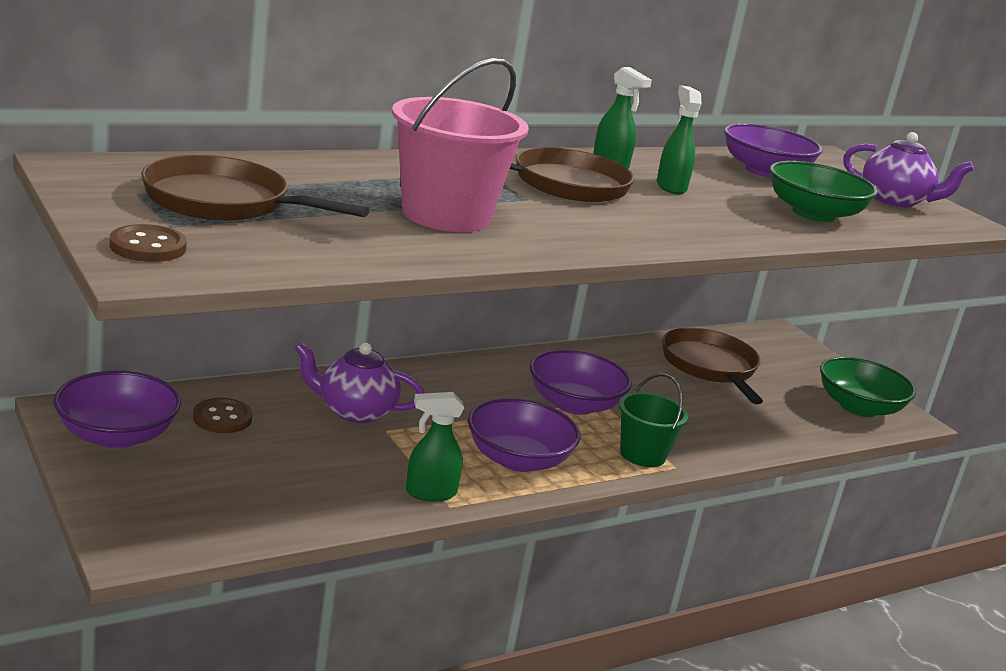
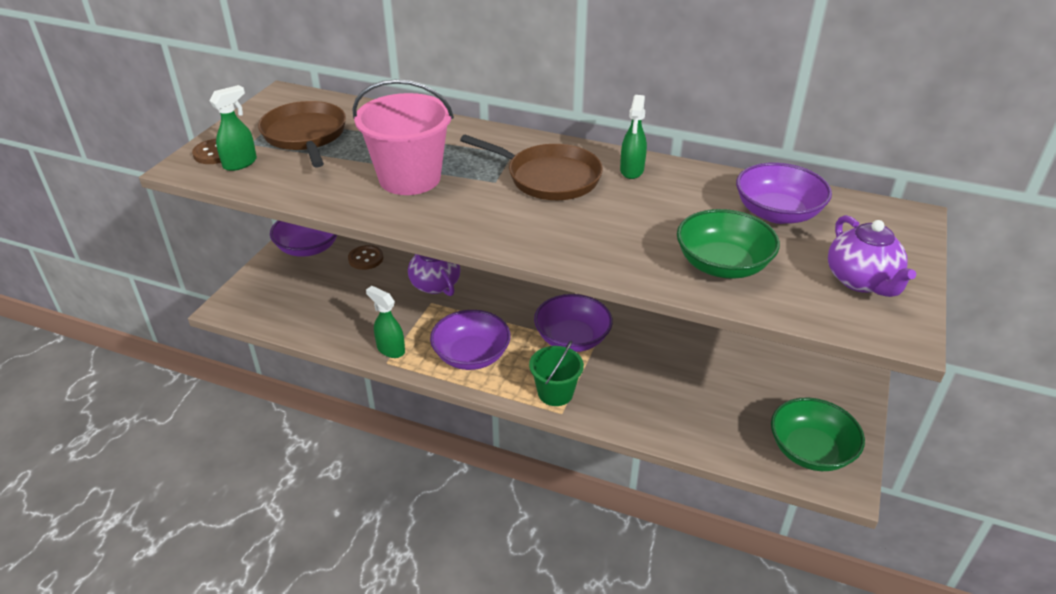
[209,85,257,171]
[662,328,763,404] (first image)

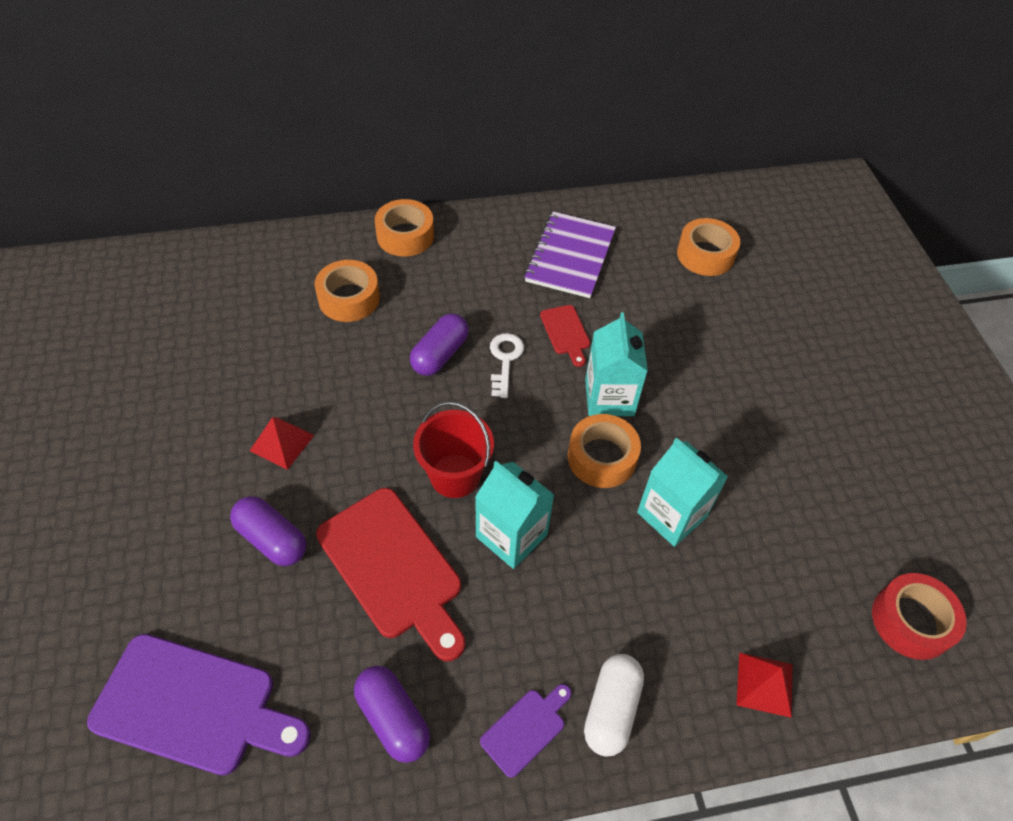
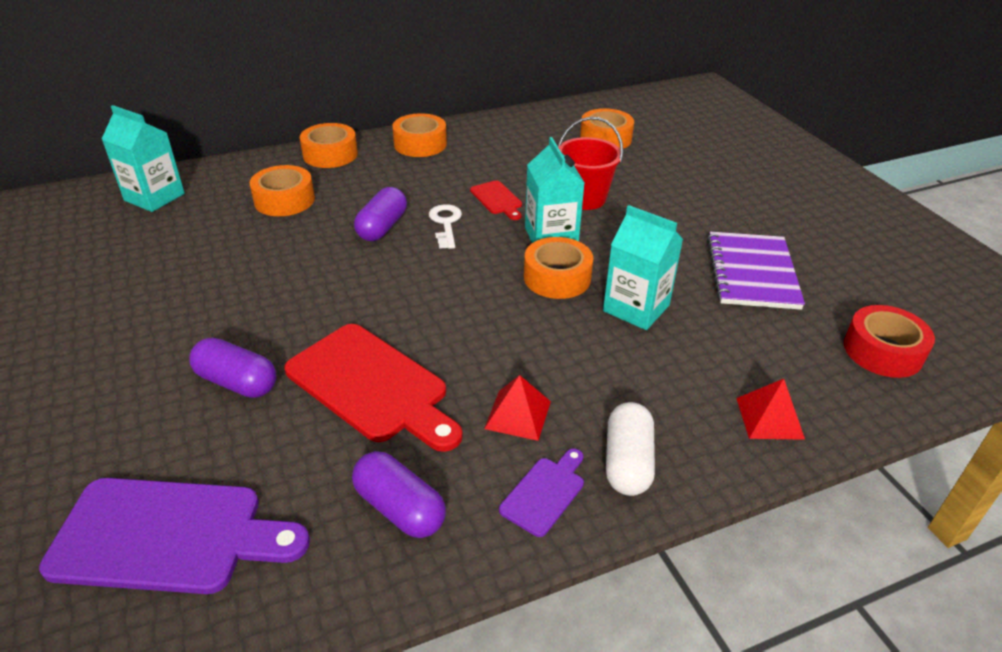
[707,232,805,310]
[558,117,623,210]
[484,375,551,441]
[102,105,185,212]
[392,113,447,157]

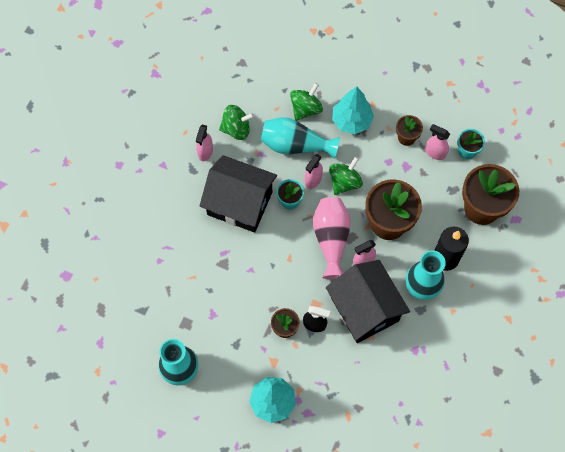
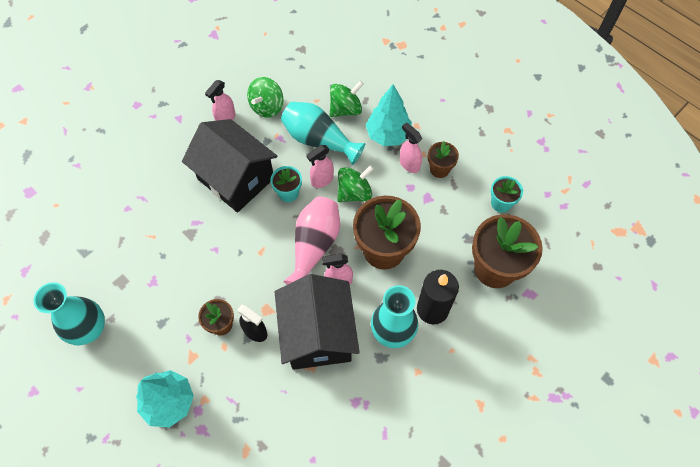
[247,77,283,118]
[400,122,422,173]

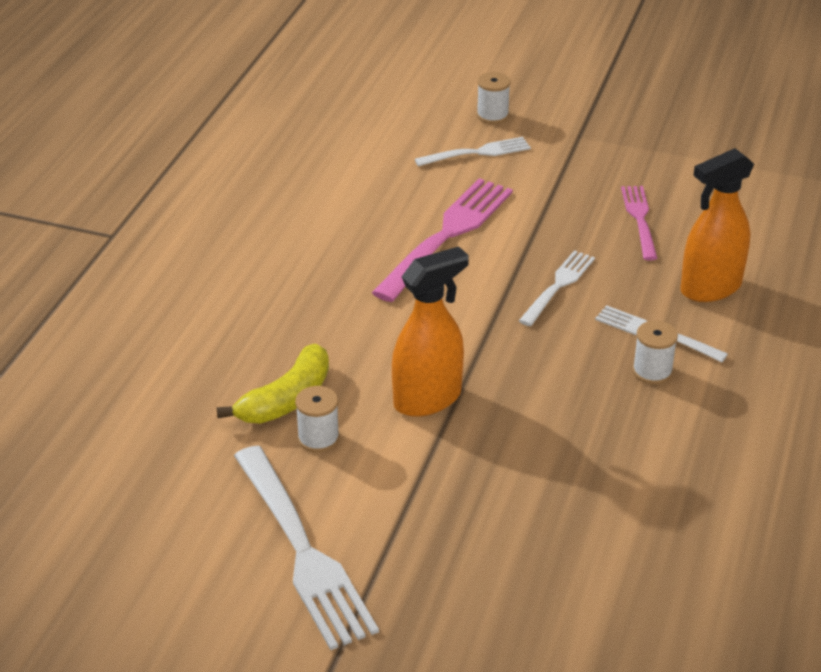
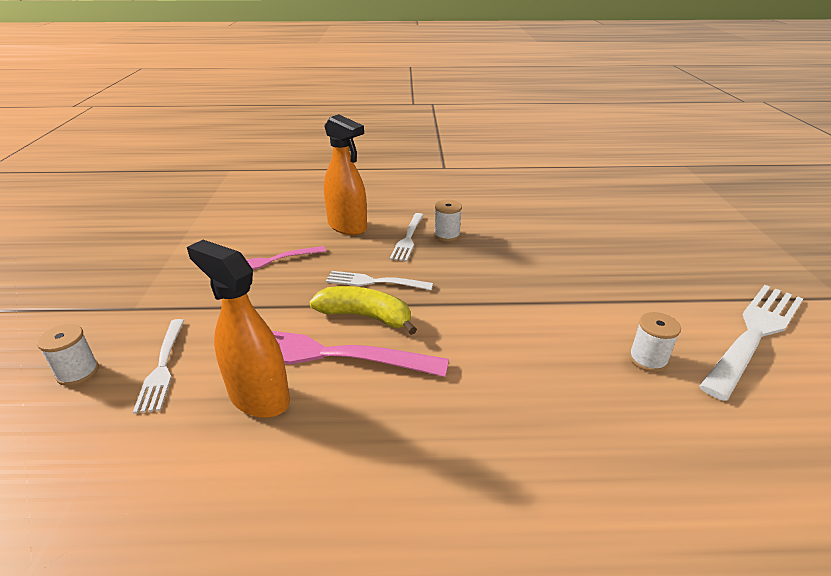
[133,319,185,414]
[187,240,290,418]
[309,286,417,335]

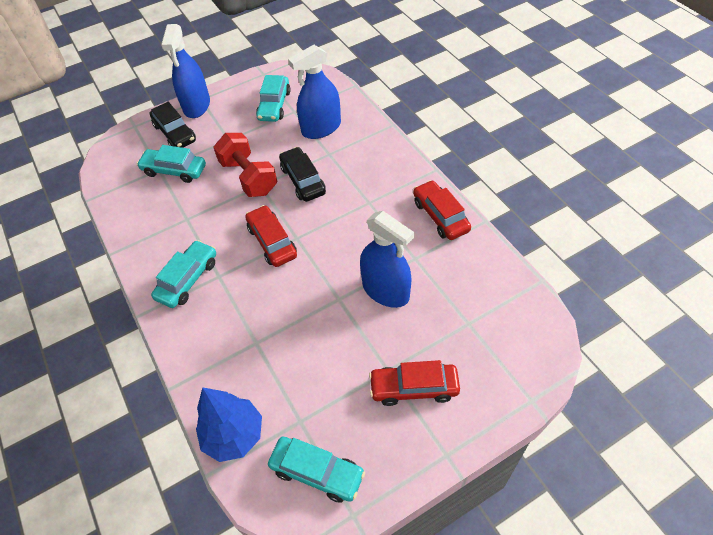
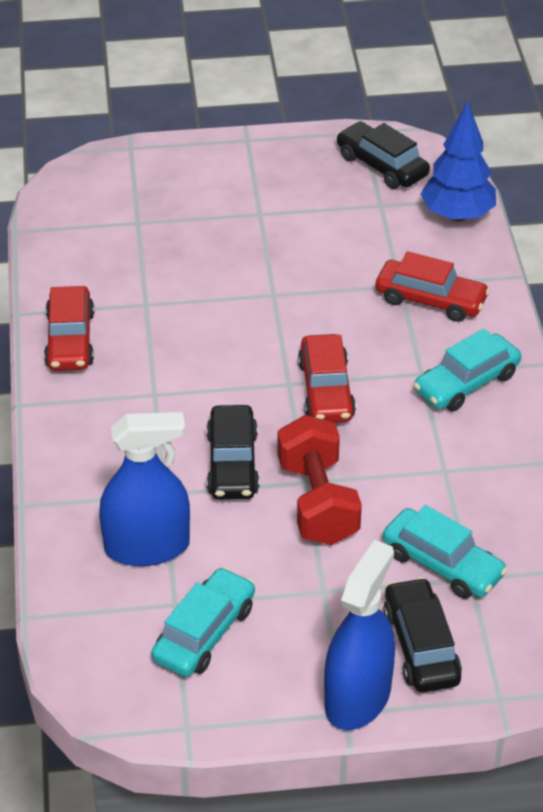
[360,211,414,308] (first image)
[375,251,490,322]
[336,122,430,189]

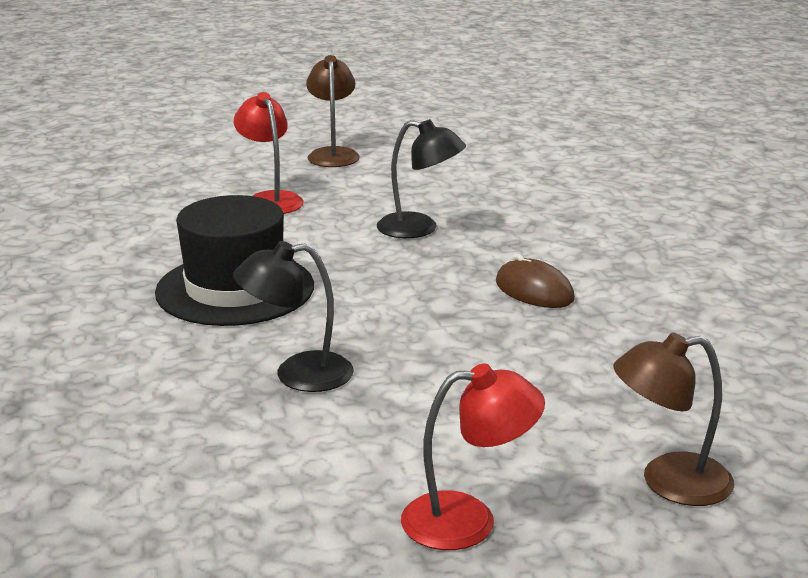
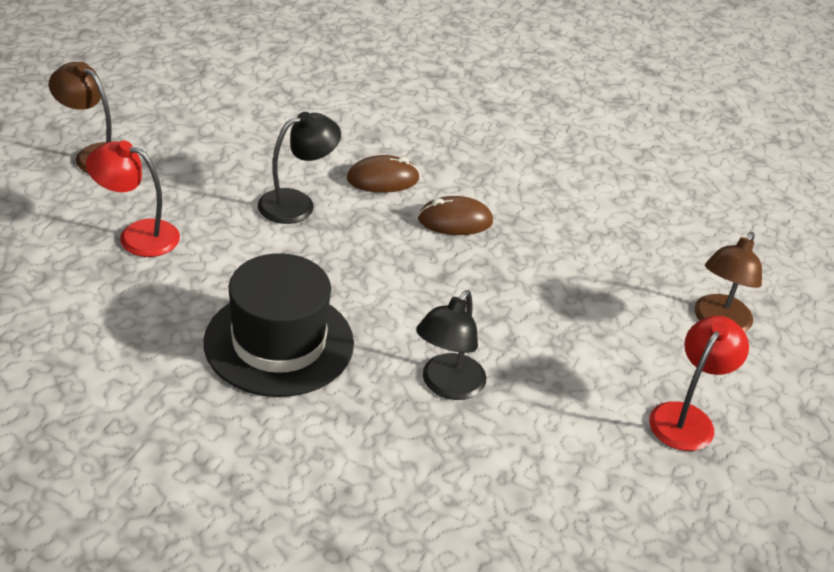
[347,155,420,193]

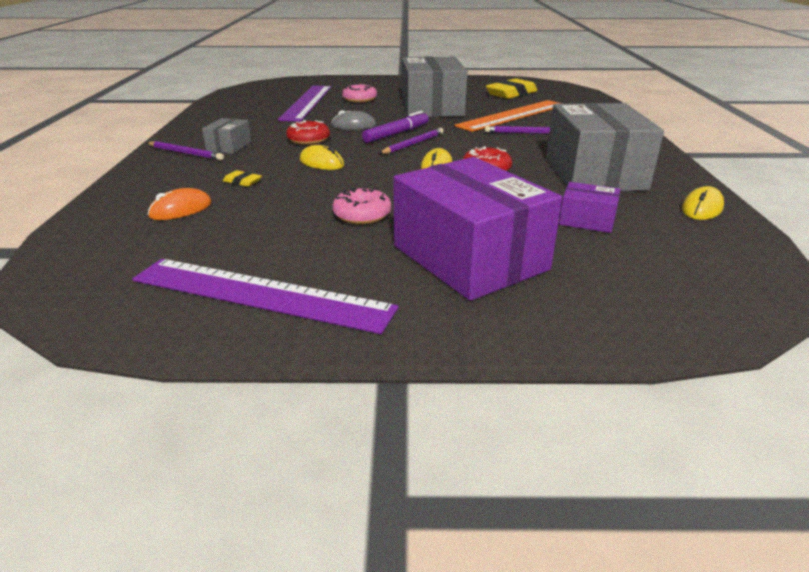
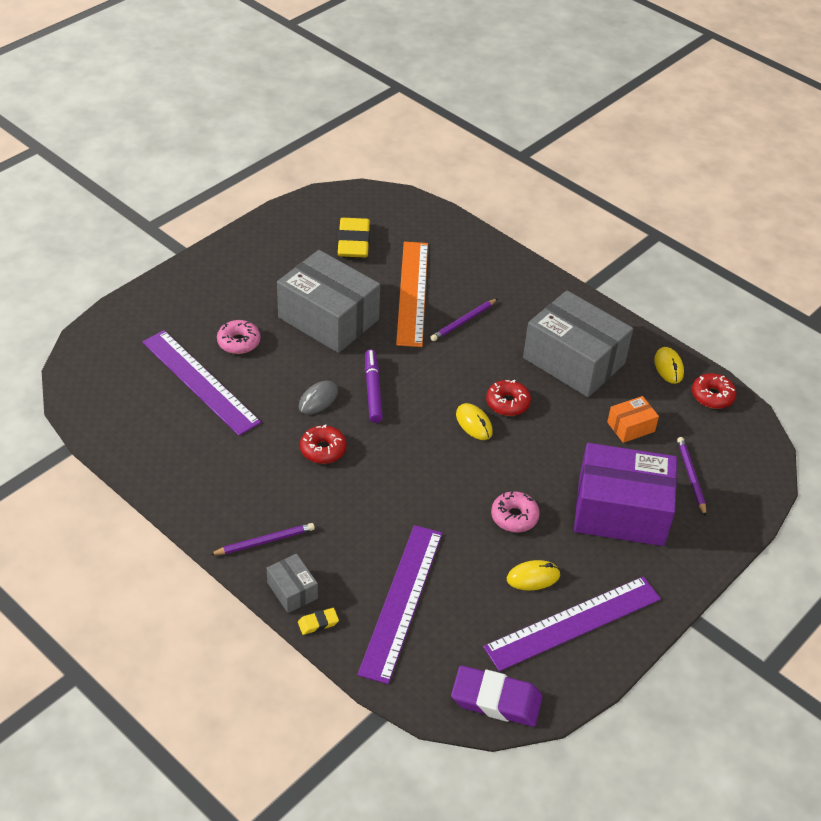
[267,554,318,613]
[677,437,706,516]
[507,560,560,590]
[298,608,339,635]
[607,396,659,443]
[358,525,442,684]
[692,373,736,409]
[451,665,543,727]

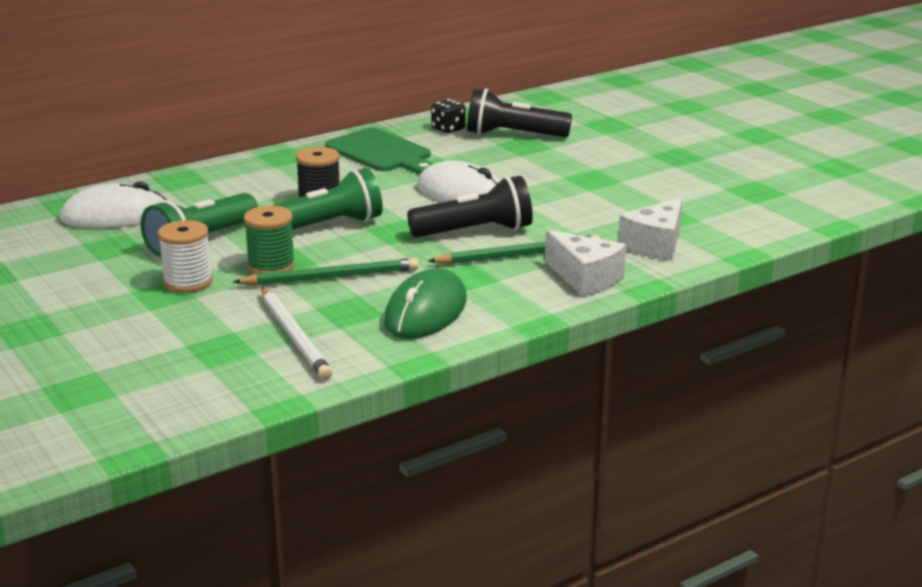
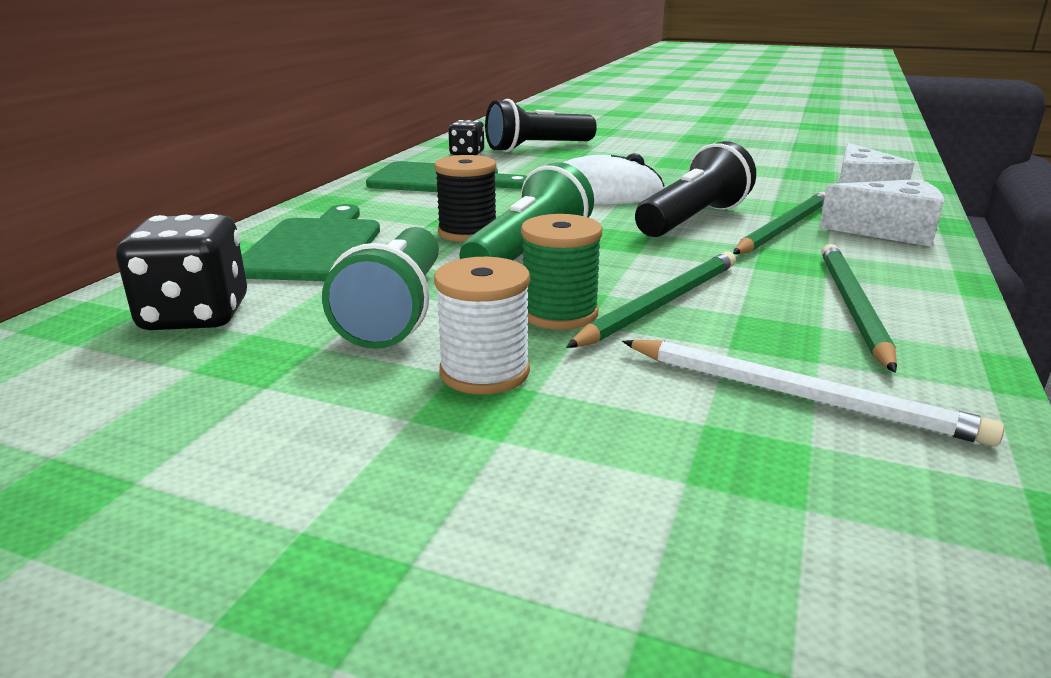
[116,214,247,330]
[821,244,897,373]
[242,204,380,281]

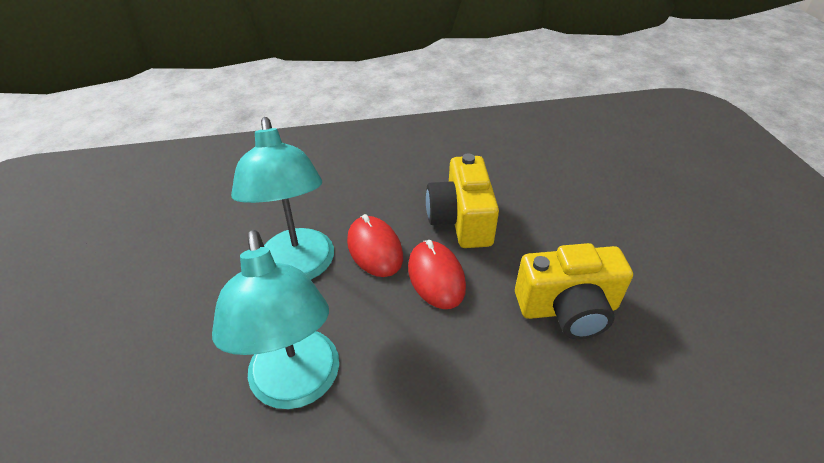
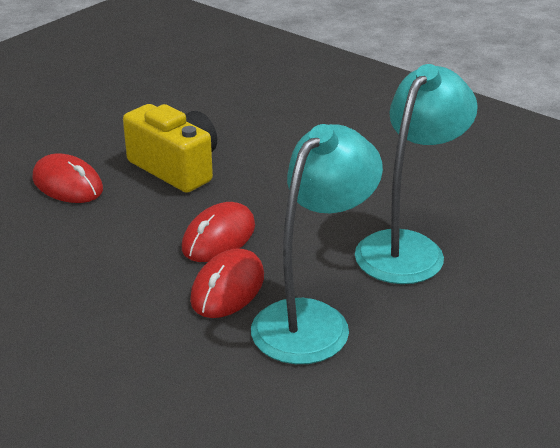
[426,153,499,248] (first image)
[33,154,103,203]

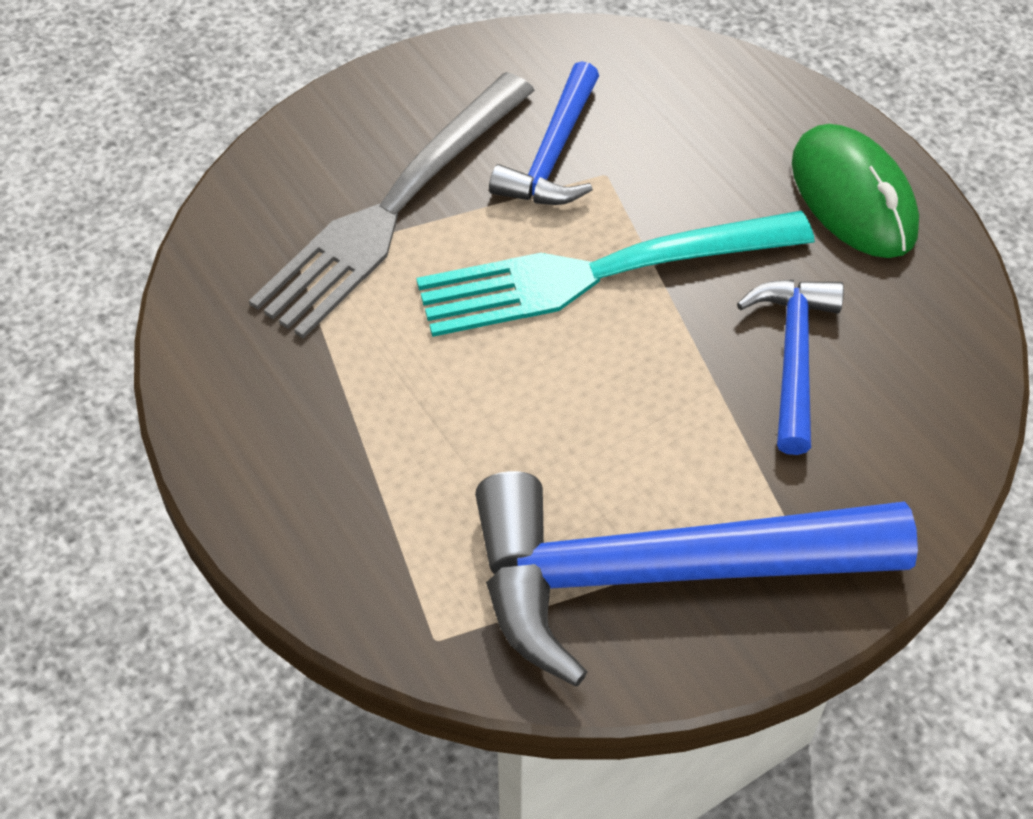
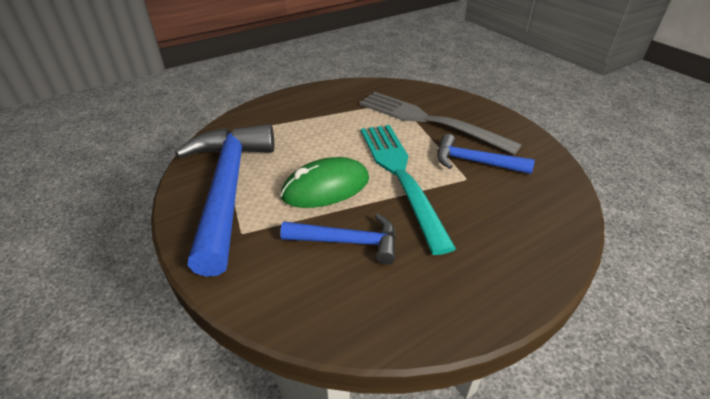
[280,157,369,208]

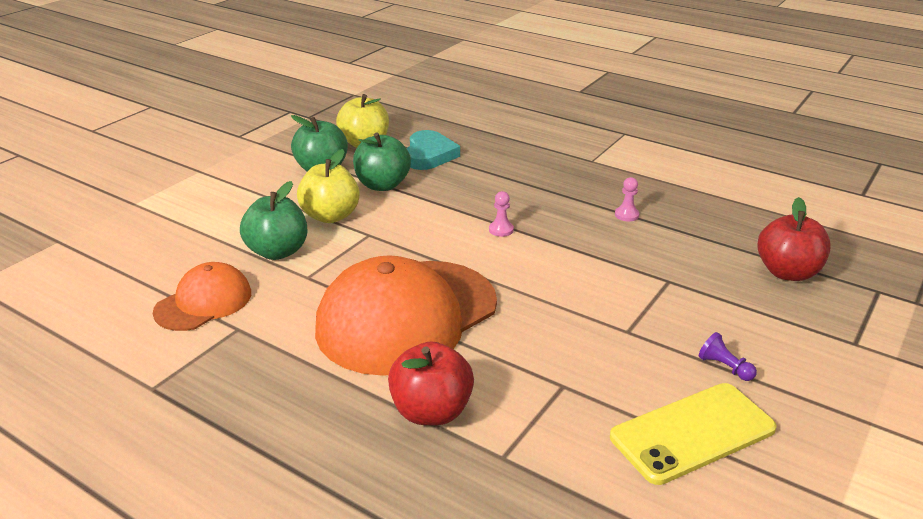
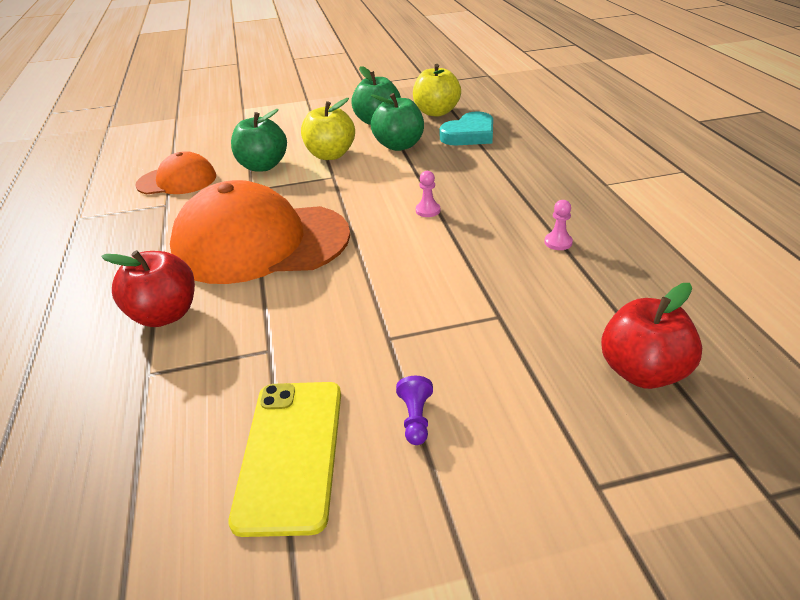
[228,382,341,537]

